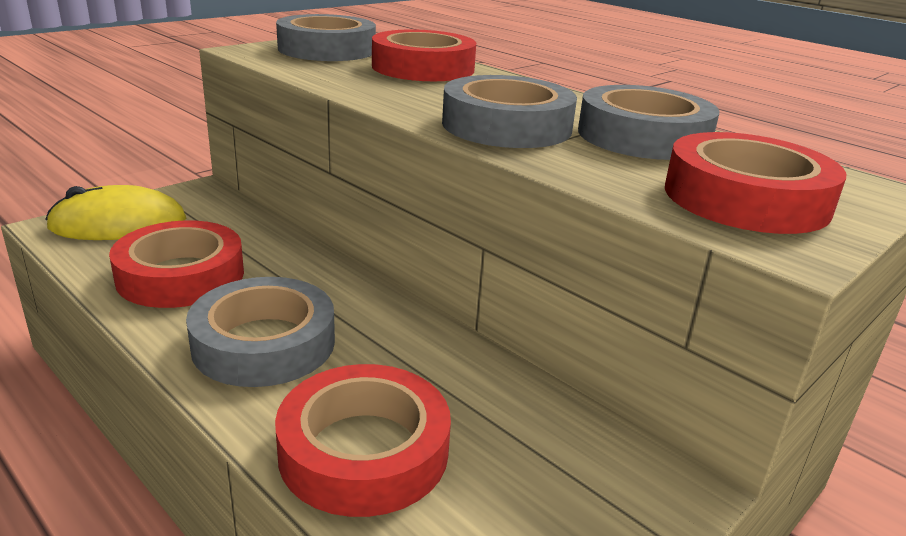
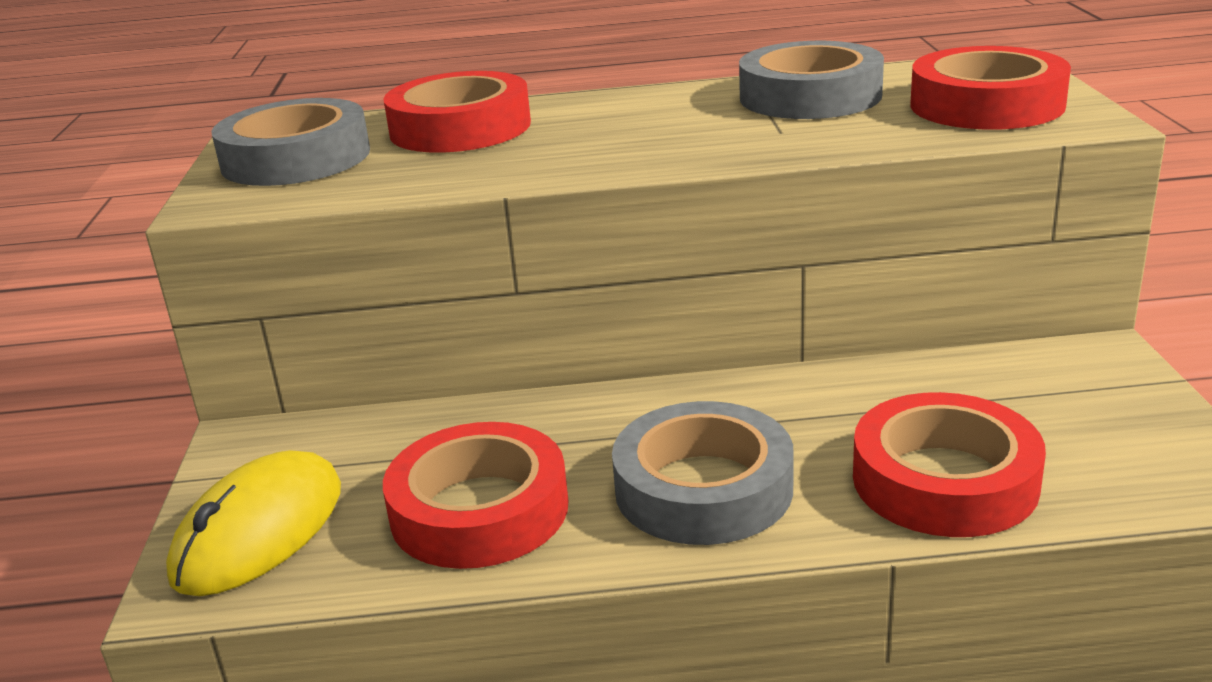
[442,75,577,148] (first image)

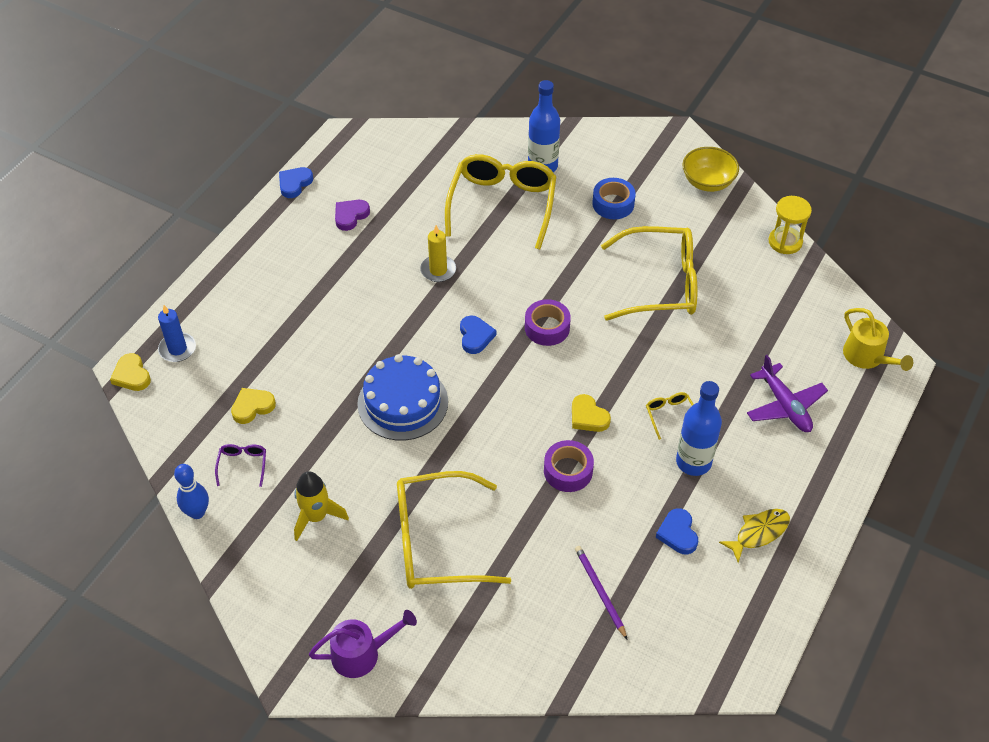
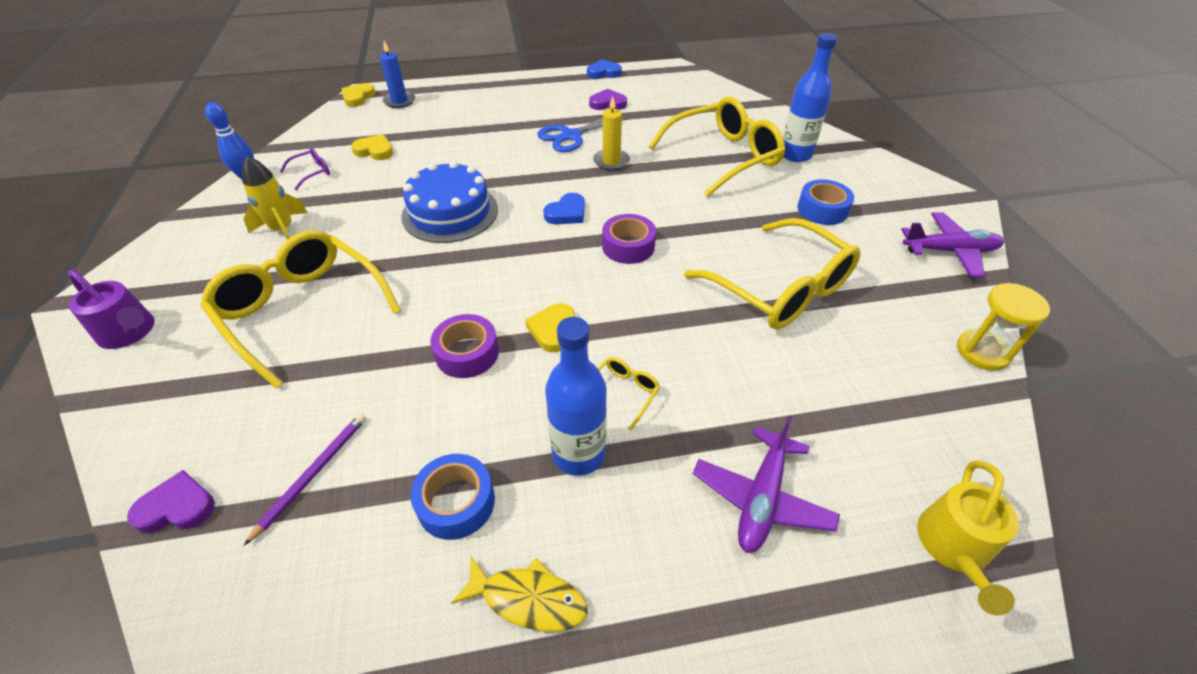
[901,212,1004,277]
[410,454,495,540]
[537,118,629,152]
[127,470,215,533]

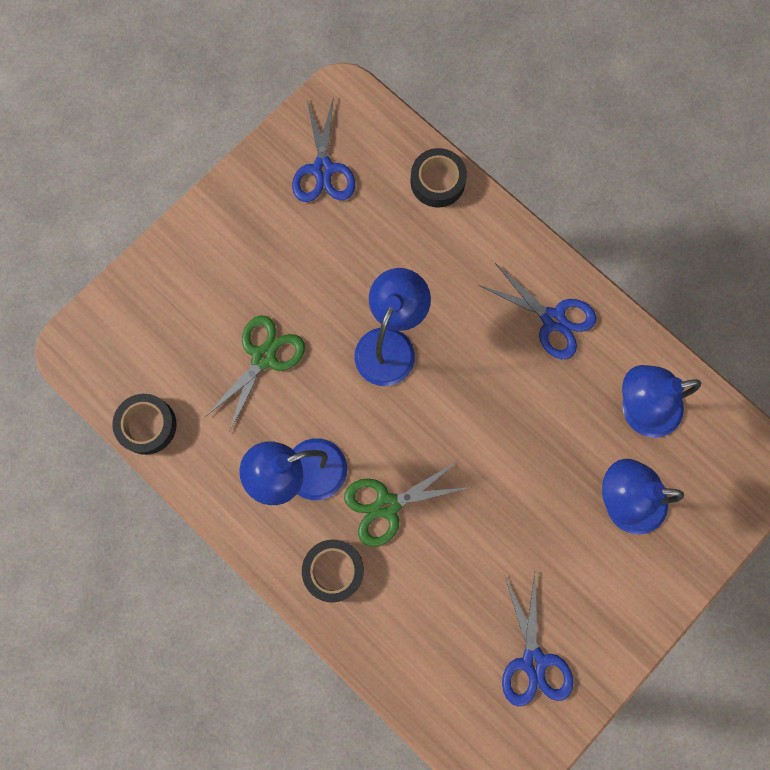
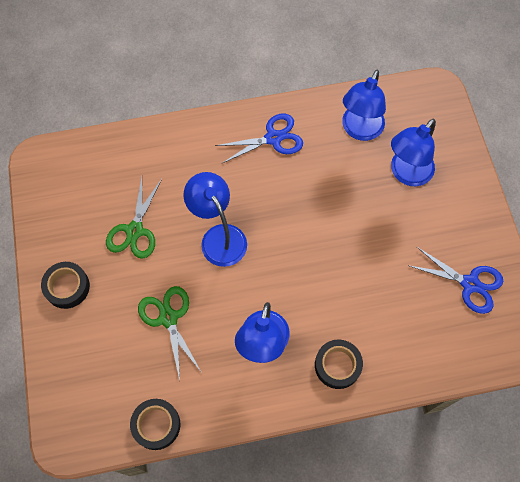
[292,96,355,202] (first image)
[41,262,90,309]
[106,177,162,259]

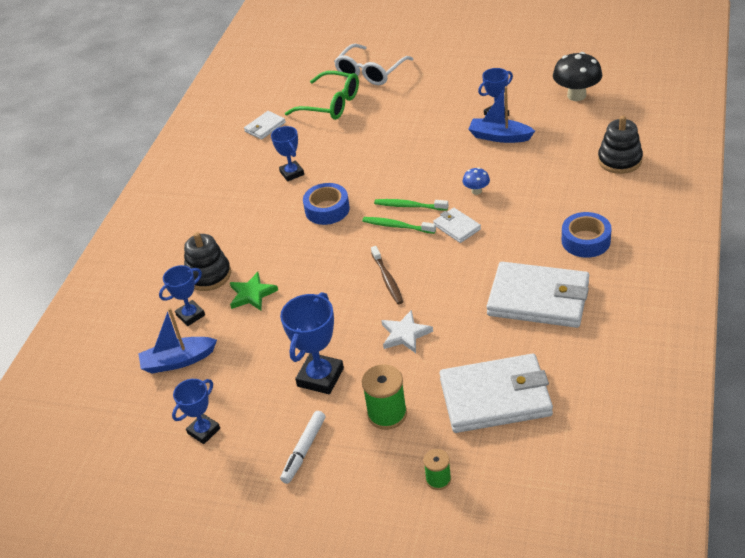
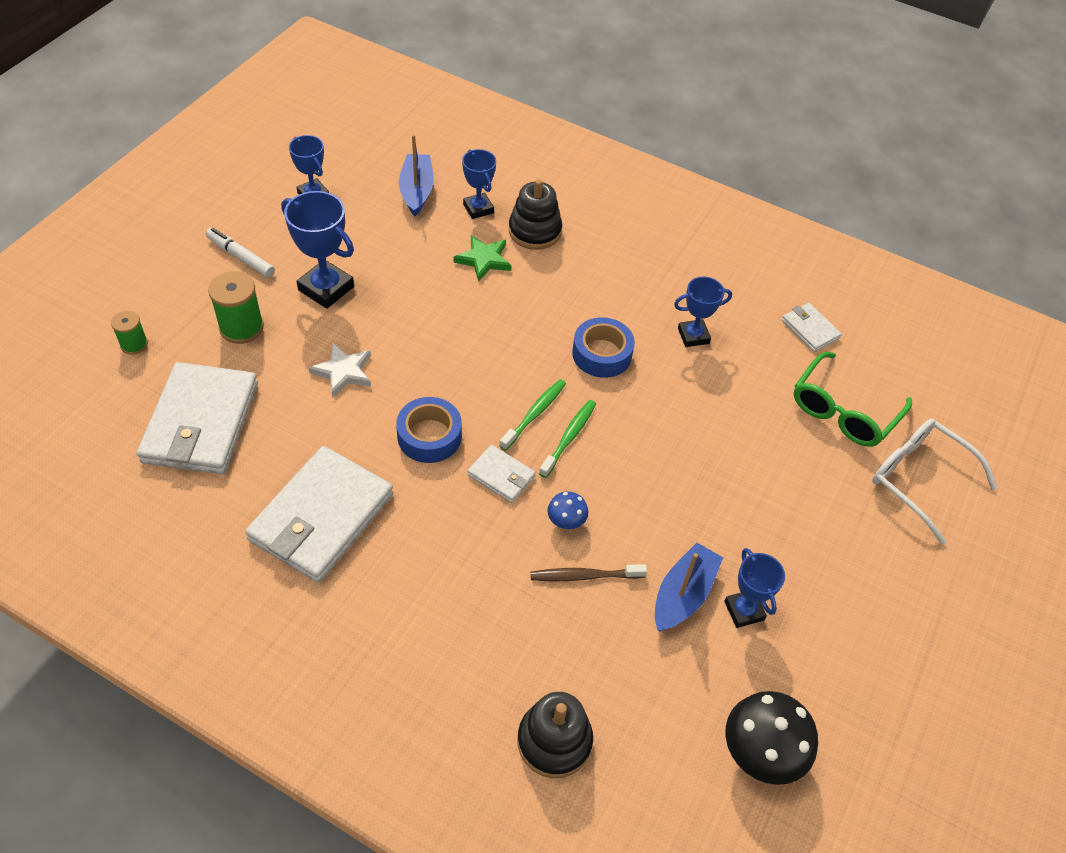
[467,445,536,503]
[396,397,462,463]
[531,564,647,581]

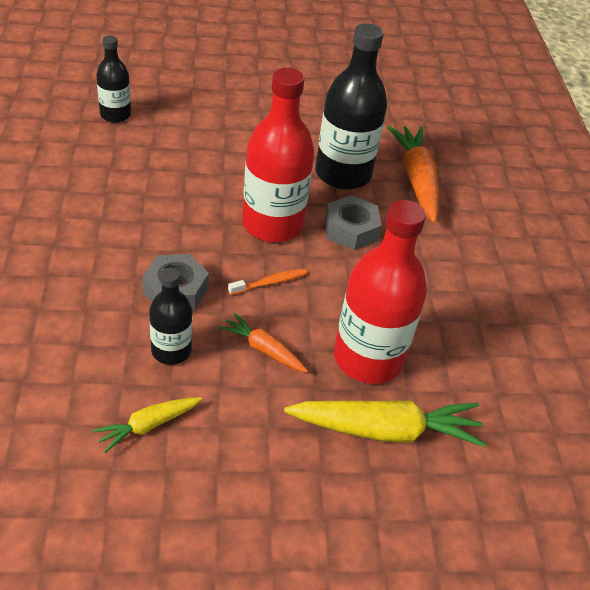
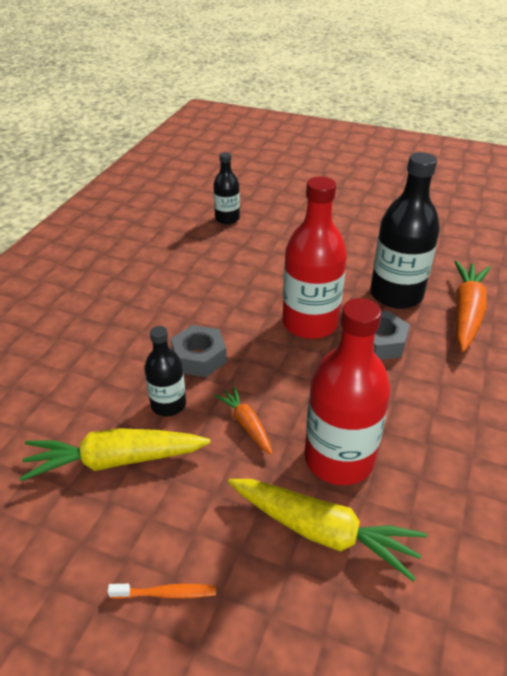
[107,583,216,599]
[19,428,210,481]

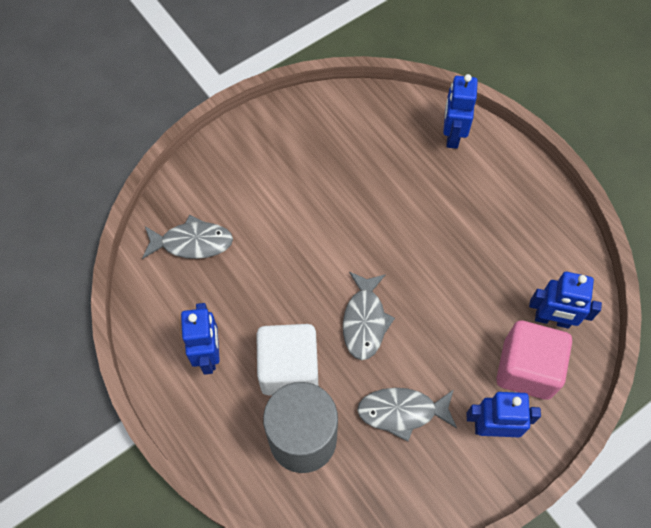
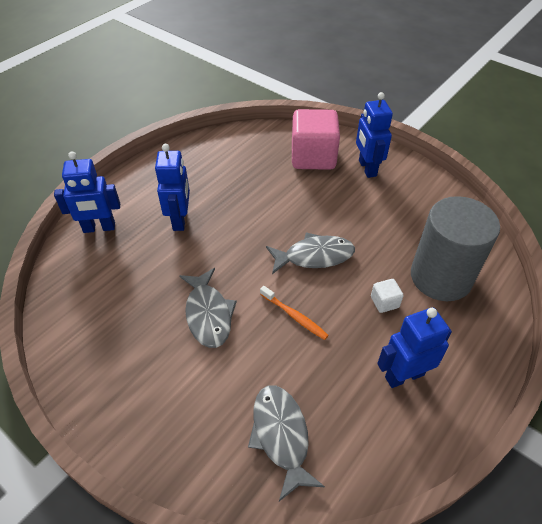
[155,144,190,231]
[371,279,404,313]
[179,268,237,348]
[260,286,329,340]

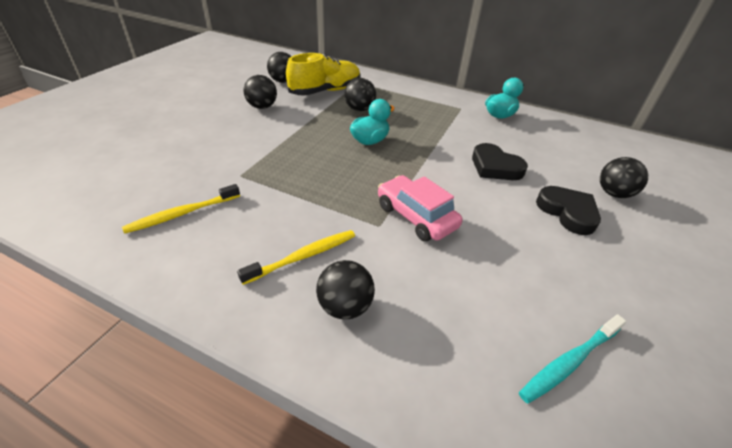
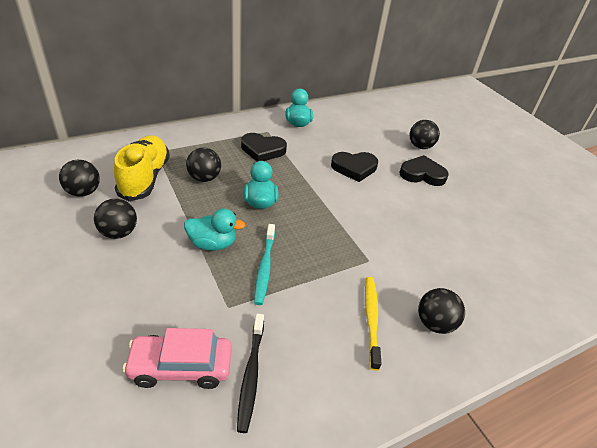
[123,328,232,389]
[237,314,264,433]
[254,224,275,305]
[241,133,287,161]
[184,208,246,251]

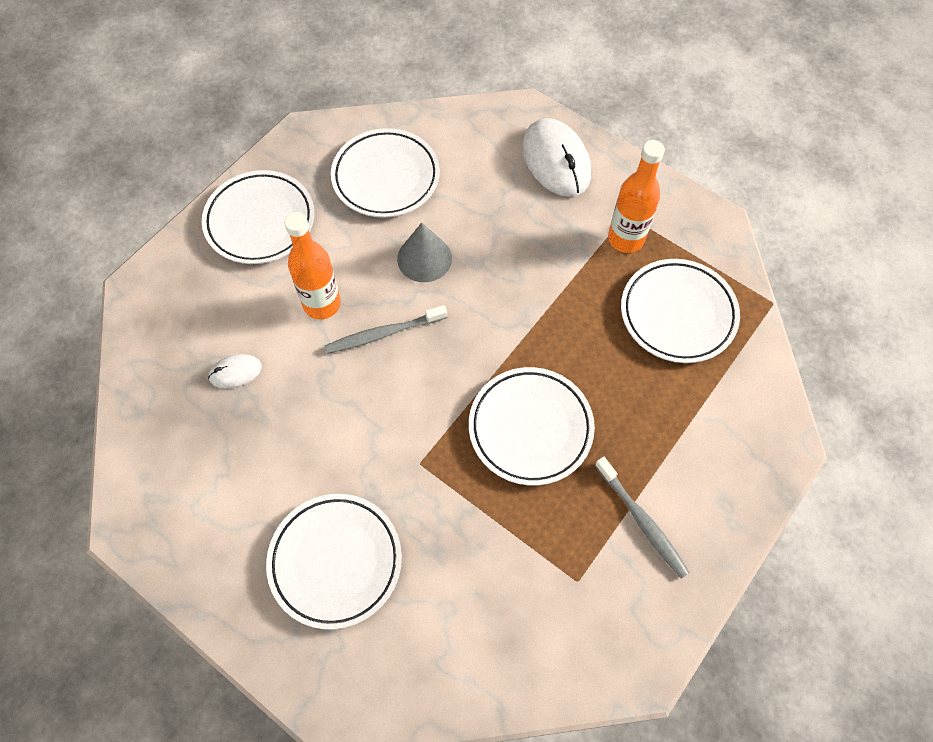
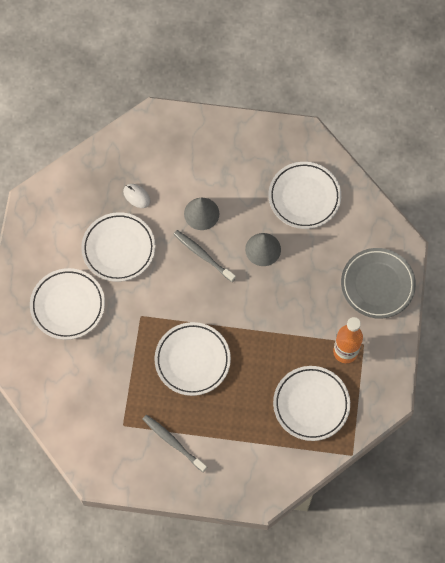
[341,248,416,319]
[81,212,155,282]
[184,198,220,230]
[143,415,207,472]

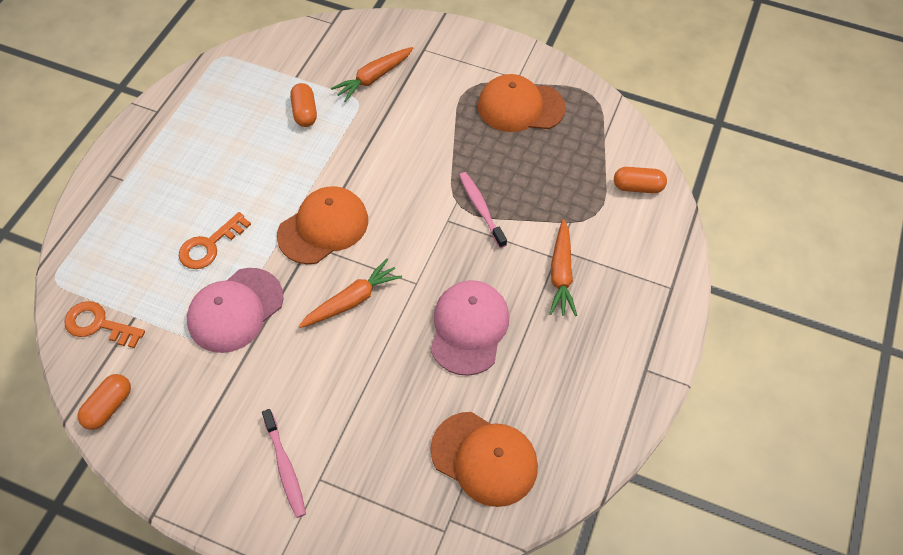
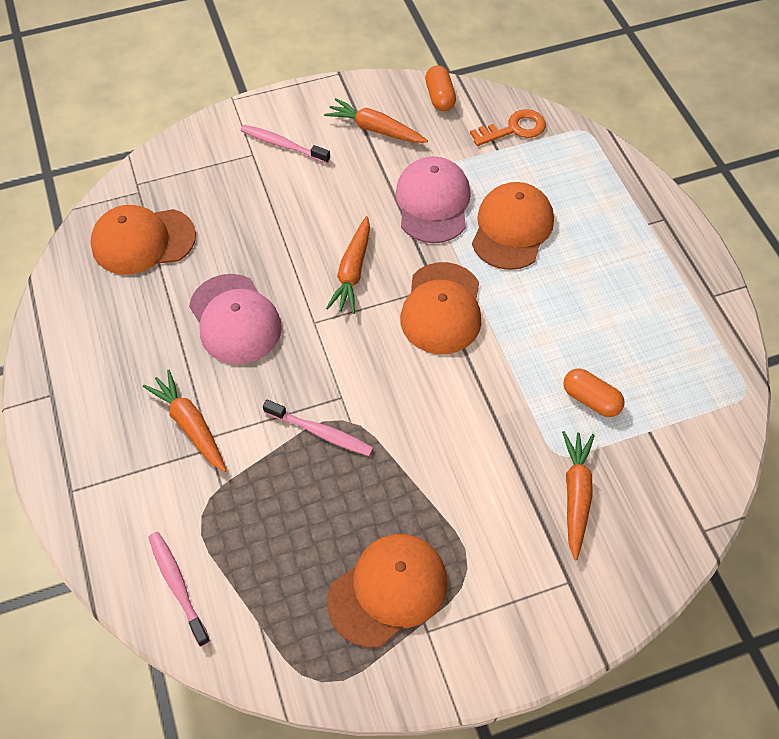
[149,532,210,647]
[472,182,554,270]
[324,98,428,143]

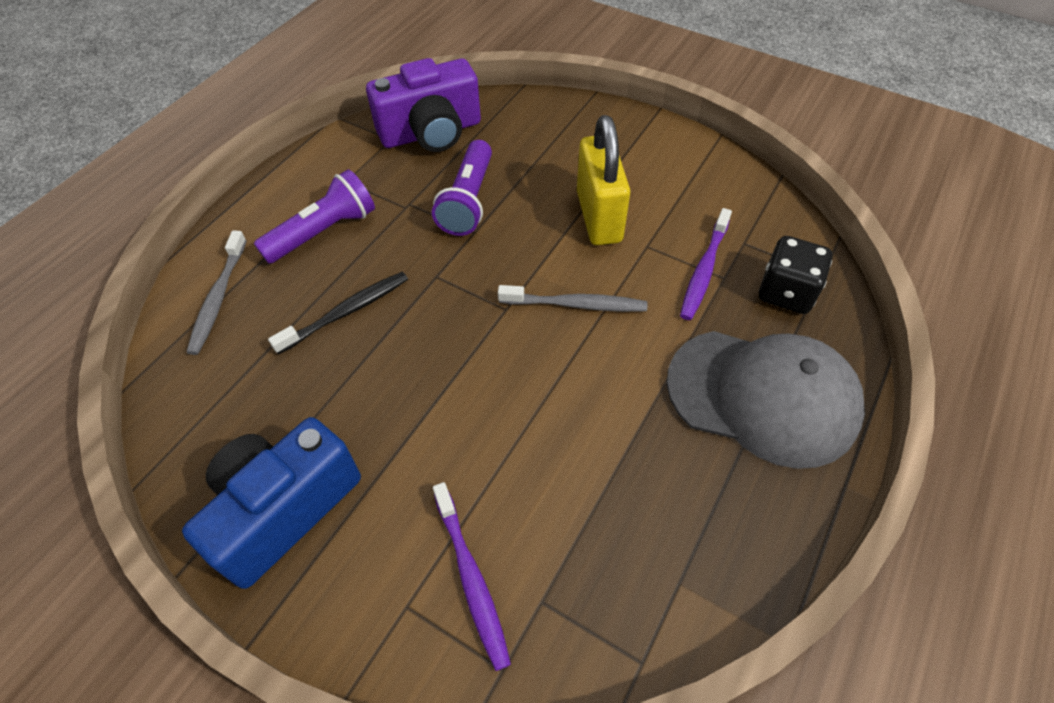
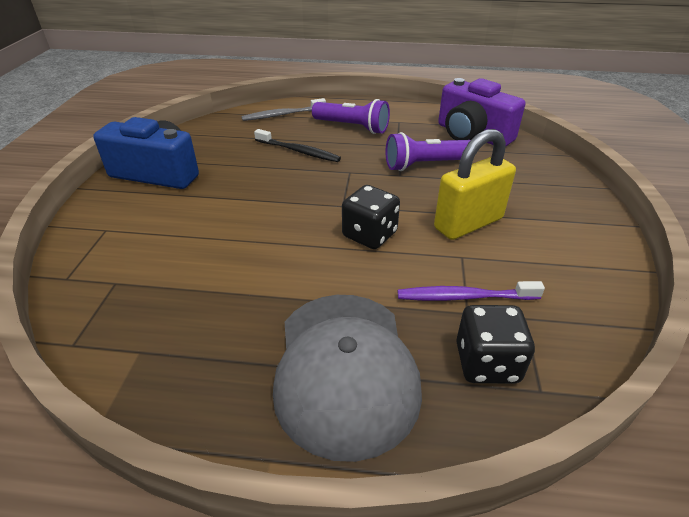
[342,185,400,249]
[433,482,511,671] (first image)

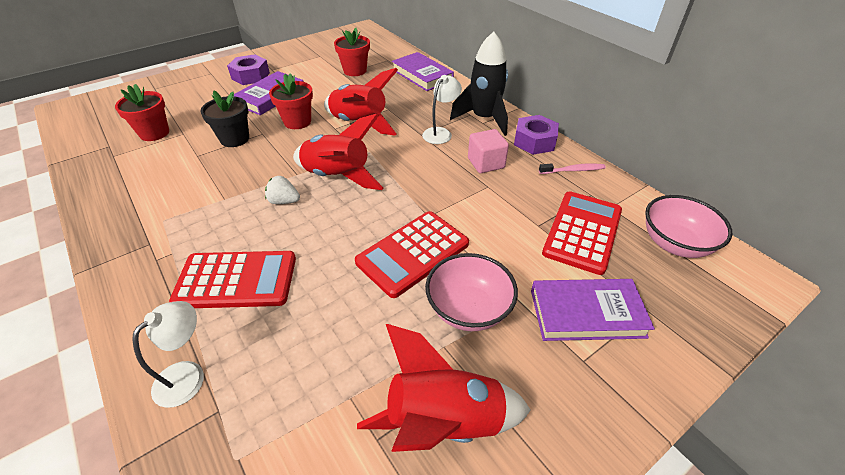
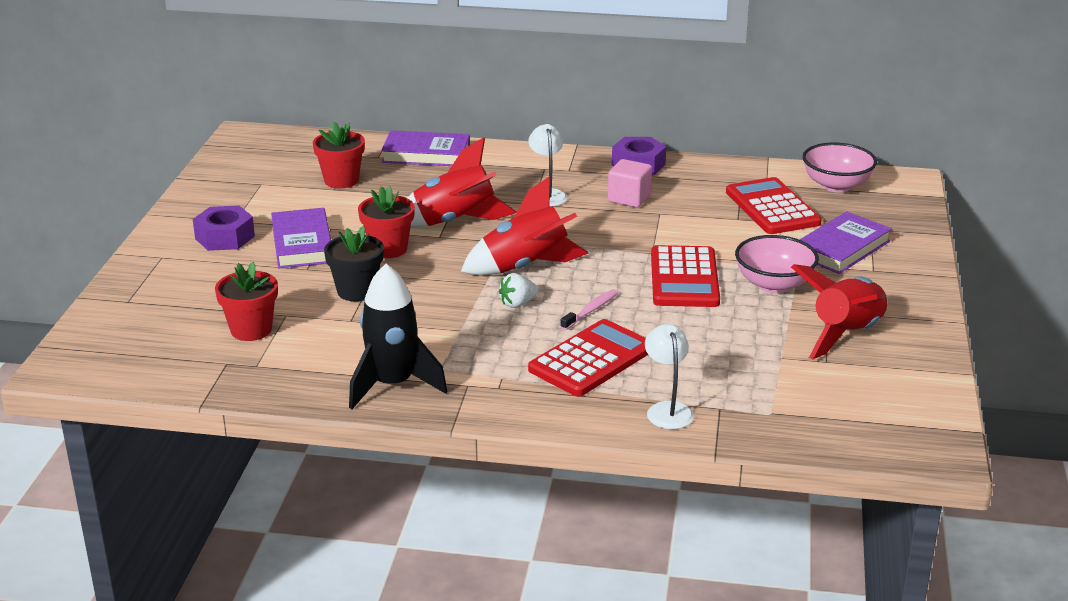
[349,264,447,409]
[560,289,618,330]

